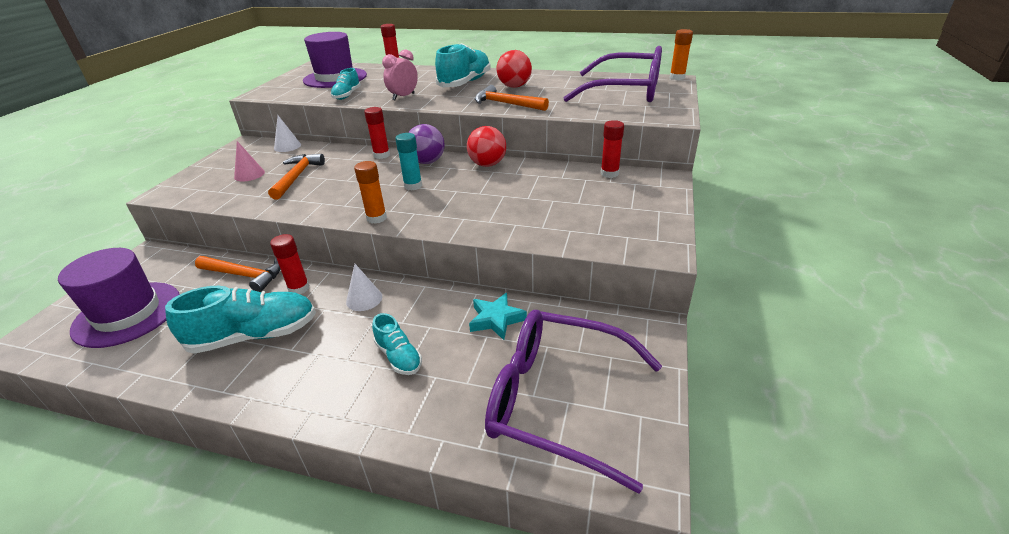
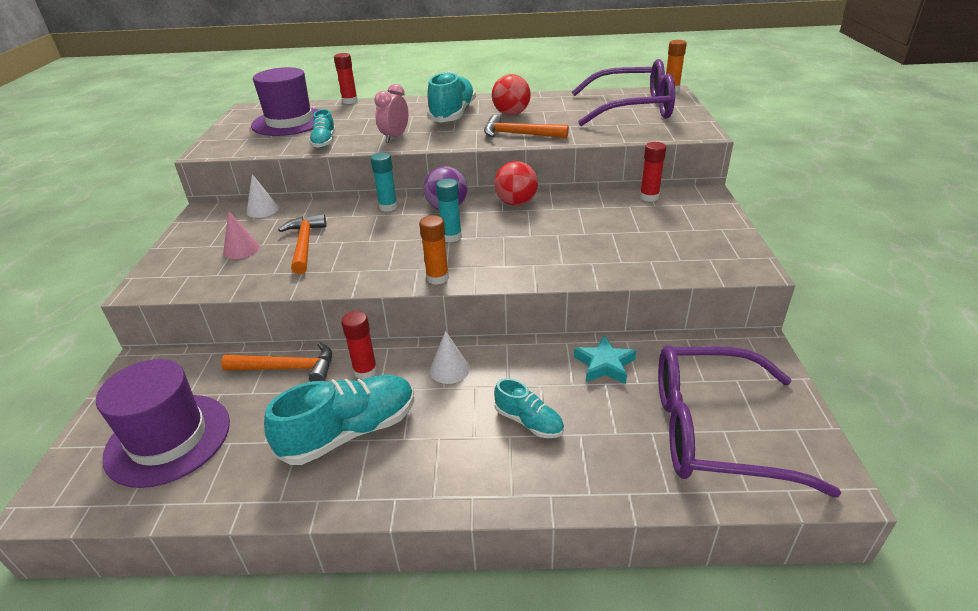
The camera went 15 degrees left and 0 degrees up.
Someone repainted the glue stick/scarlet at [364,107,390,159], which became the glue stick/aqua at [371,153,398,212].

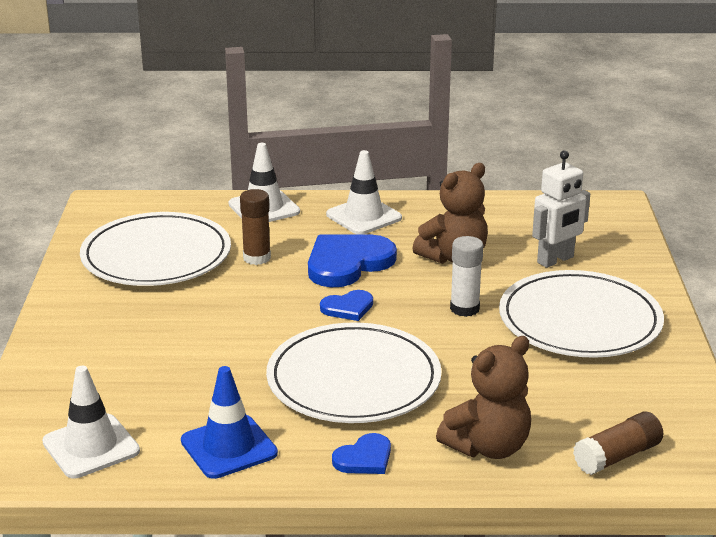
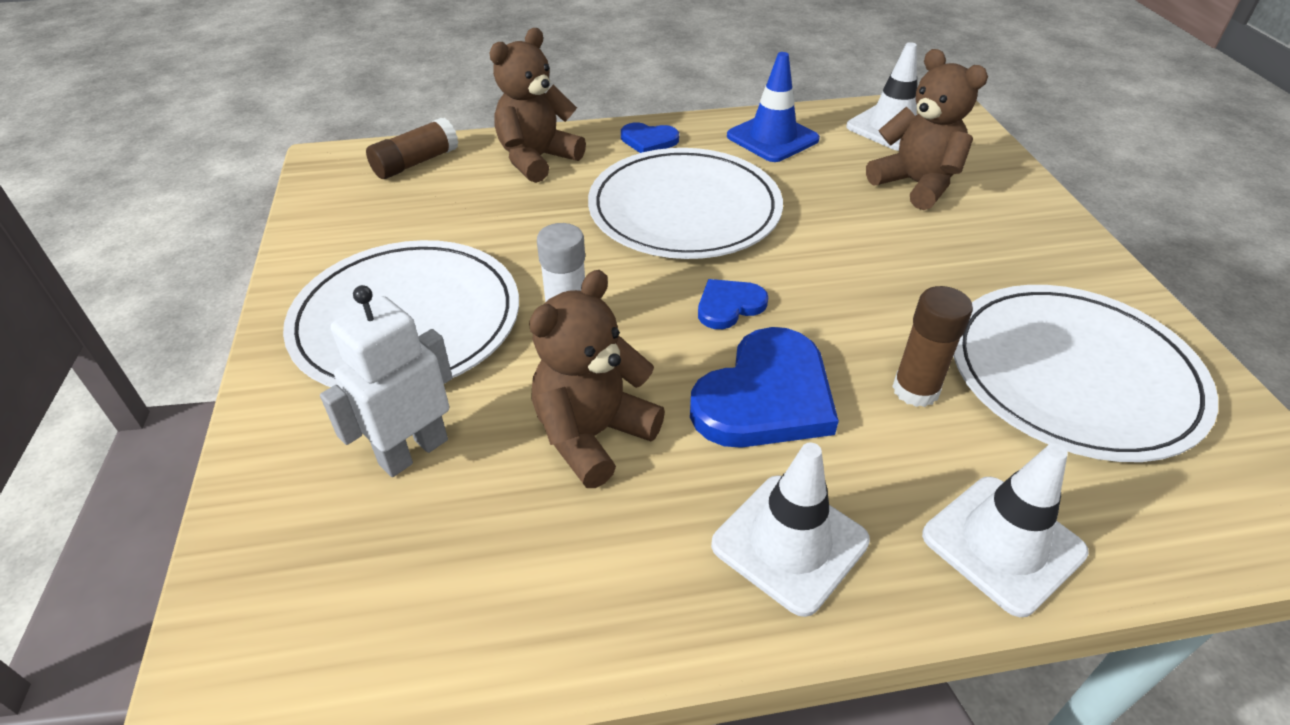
The camera went 170 degrees right and 15 degrees up.
Someone rotated the love heart/cobalt at [332,433,391,474] by 120 degrees counterclockwise.
Someone put down the stuffed bear/dark brown at [866,49,988,210].

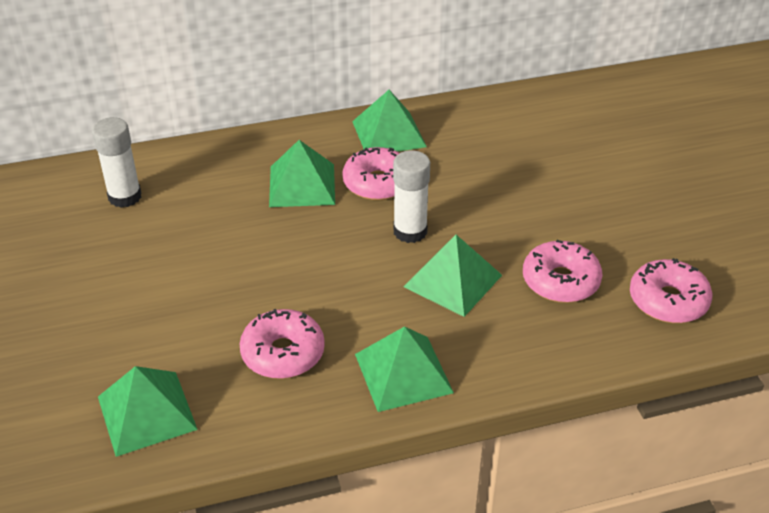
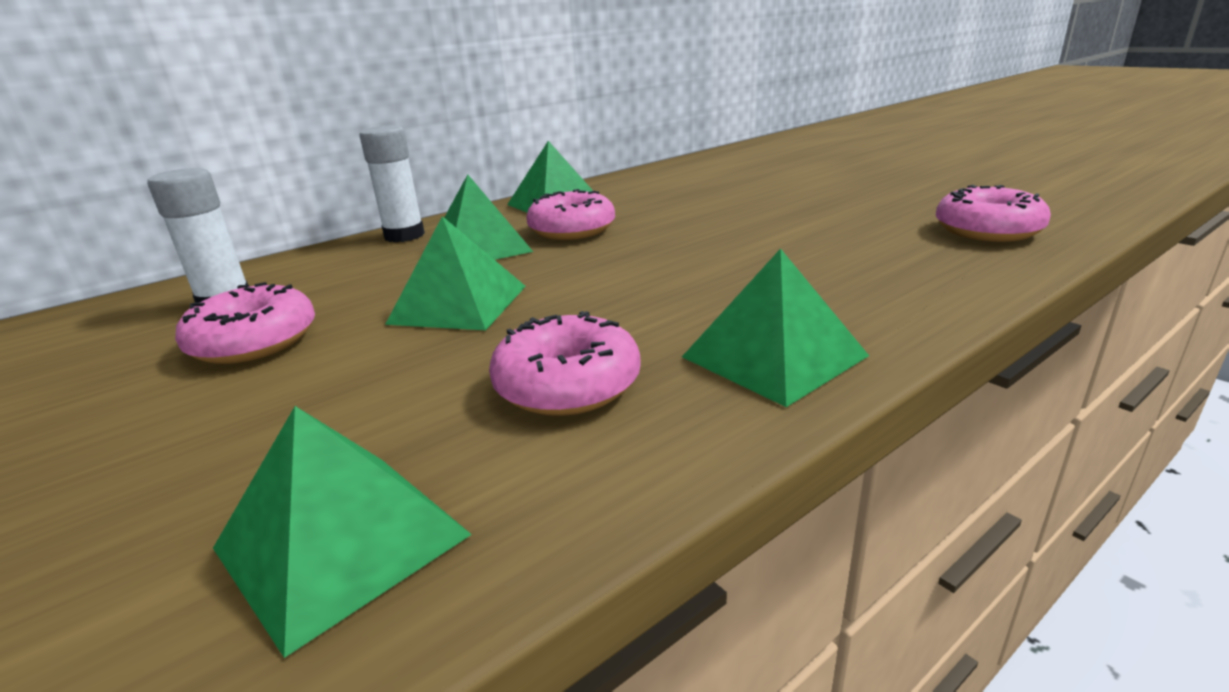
The camera went 20 degrees left and 15 degrees down.
Someone carried the doughnut/rose-pink from [523,240,603,303] to [175,282,315,364].
Someone carried the glue stick/snow-white from [393,150,430,243] to [360,126,425,243].
Someone carried the pyramid shape/leaf-green from [404,235,502,317] to [385,216,526,330].

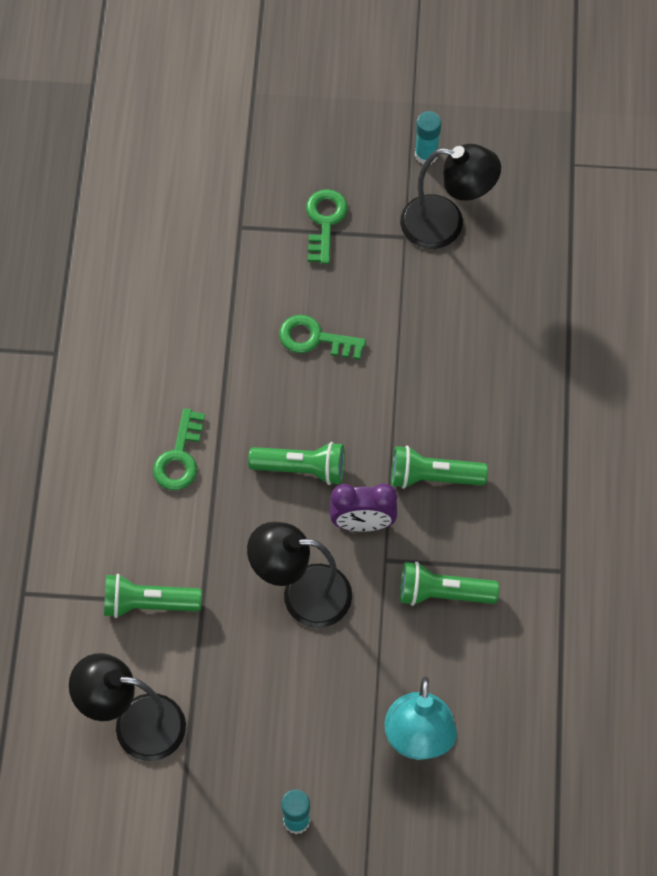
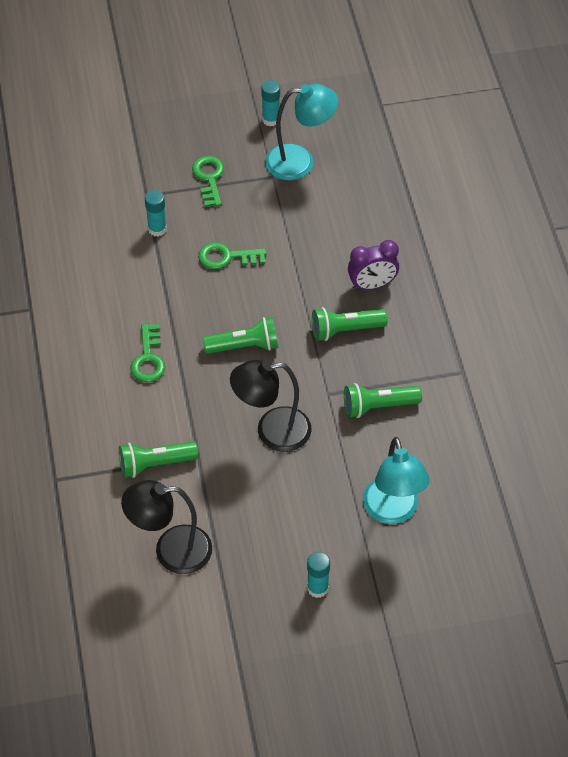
The camera went 15 degrees left and 10 degrees down.
Someone put down the glue stick/aqua at [145,190,167,237].
Someone repainted the lamp/ebony at [400,144,501,249], which became the lamp/aqua at [265,84,339,180].
Someone carried the clock/violet from [330,483,397,532] to [348,240,399,290].

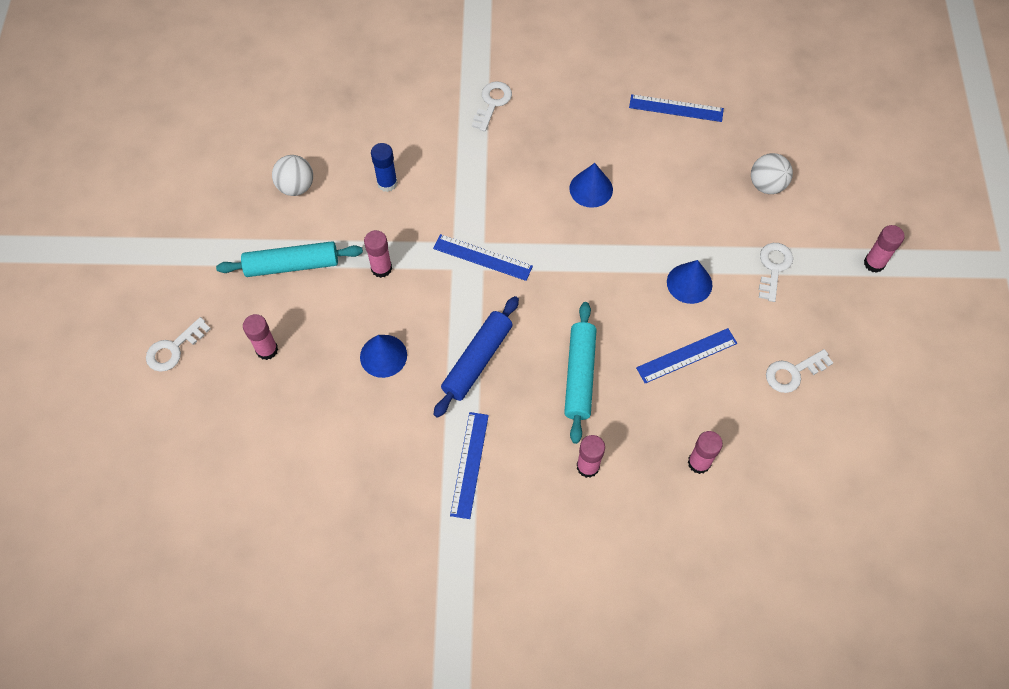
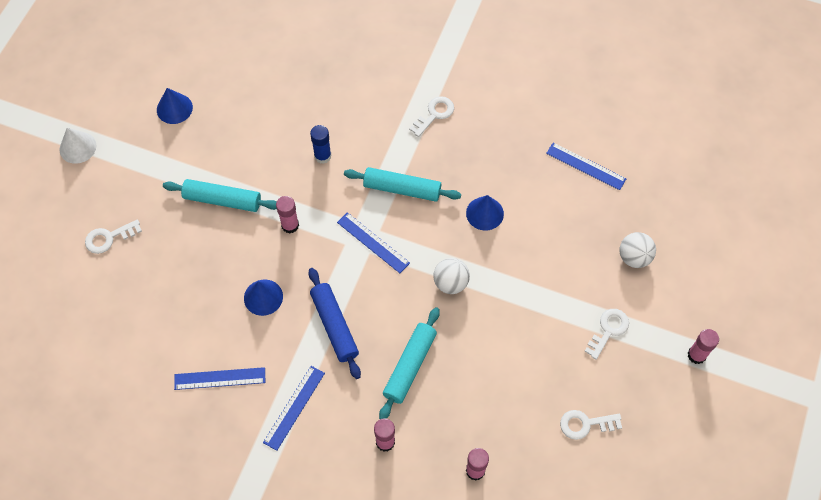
The camera went 20 degrees right and 0 degrees up.
Someone put down the cone shape/snow-white at [60,128,96,164].
Someone carried the cone shape/cobalt from [667,260,712,304] to [157,88,193,124].
Someone carried the ruler/cobalt from [636,328,737,384] to [174,367,265,390].
Someone rotated the rolling pin/cobalt at [433,296,519,418] by 75 degrees counterclockwise.
Someone put down the rolling pin/aqua at [344,167,461,202].
Someone carried the play ball/snow-white from [272,155,313,196] to [433,258,470,294].
Someone took away the glue stick/rose-pink at [243,314,278,360].

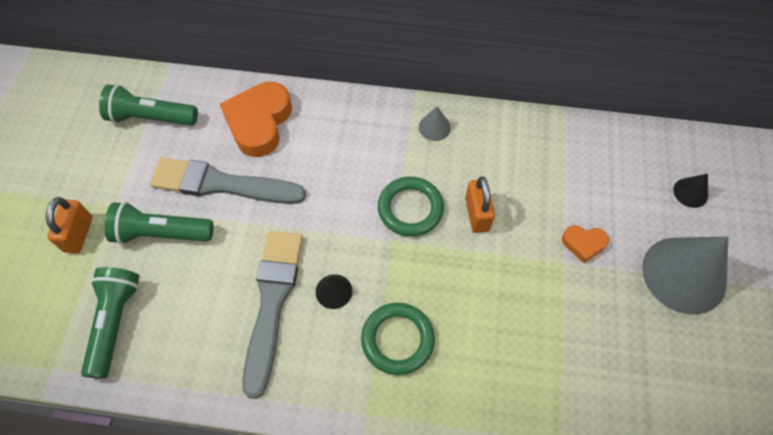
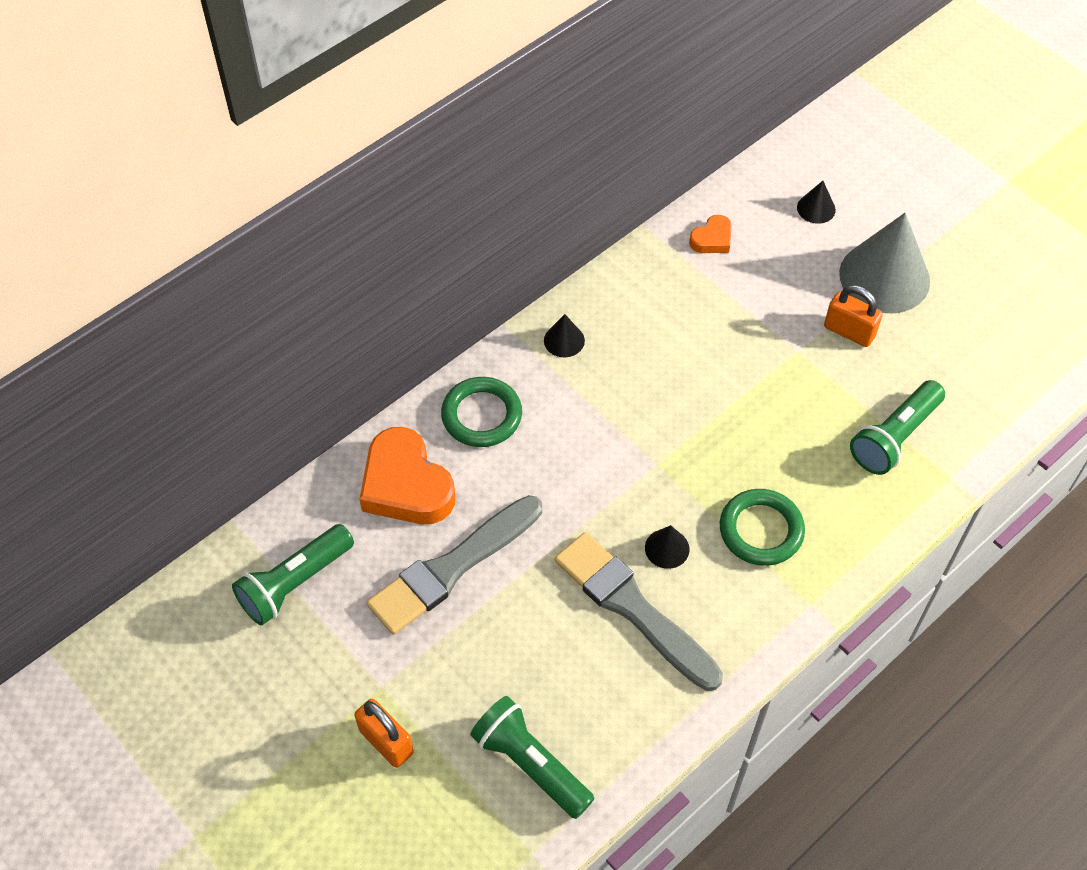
The camera went 50 degrees left and 5 degrees down.
Someone carried the ring/leaf-green from [378,177,444,237] to [441,377,522,447].
Someone repainted the cone shape/ash-grey at [419,106,451,141], which became the cone shape/ebony at [544,314,585,357].
Someone carried the love heart/bright orange from [562,225,609,263] to [689,215,732,253].
Someone carried the lock/bright orange from [465,176,495,233] to [824,285,883,347].
Someone carried the torch/leaf-green from [105,202,214,245] to [850,380,945,475].

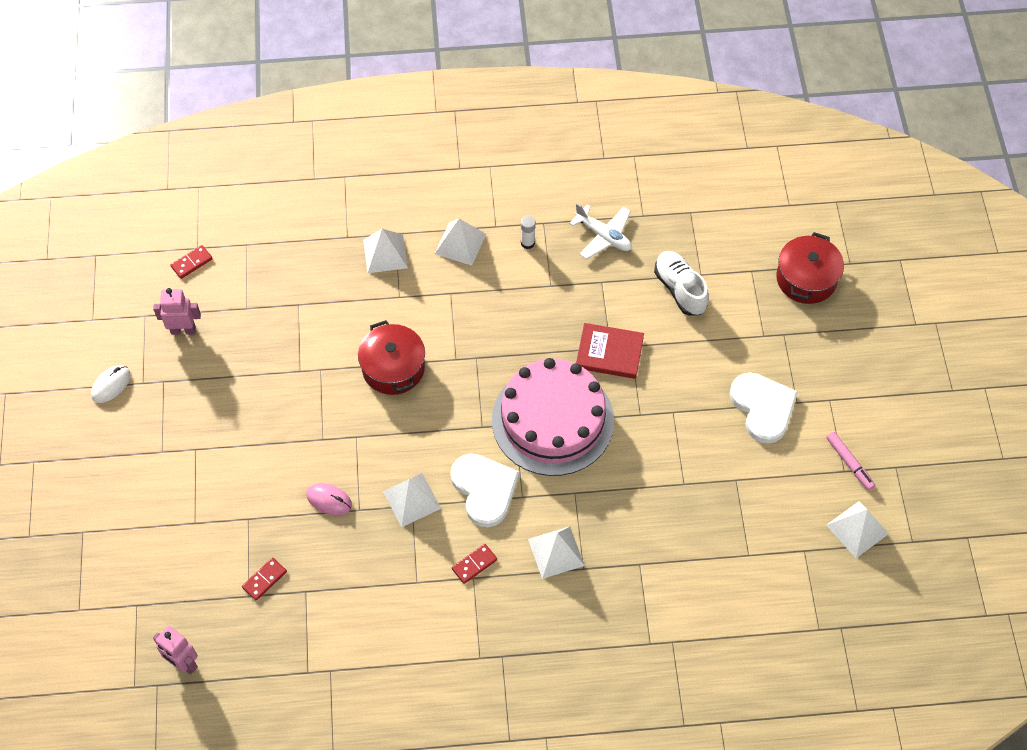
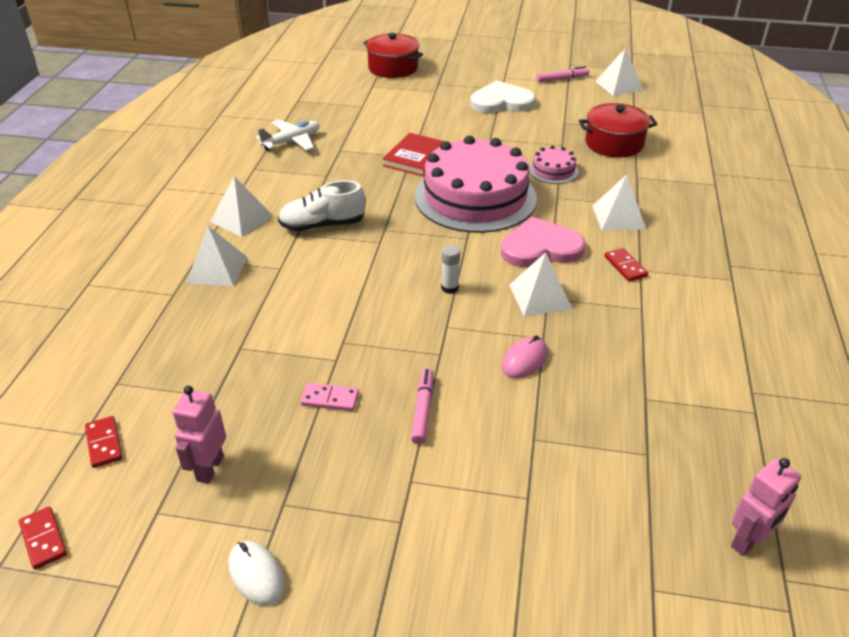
The camera went 75 degrees left and 20 degrees down.
Someone carried the domino piece/scarlet from [242,558,287,601] to [19,507,67,570].
Someone carried the lace-up shoe/snow-white from [654,251,709,316] to [278,180,366,231].
Someone put down the domino piece/rose-pink at [300,383,359,411].
Someone put down the marker/rose-pink at [411,368,434,444].
Someone carried the glue stick/snow-white from [521,216,536,249] to [441,245,460,294].
Someone repainted the love heart/snow-white at [450,454,519,528], which became the love heart/rose-pink at [501,217,586,267].
Someone put down the layer cake/rose-pink at [529,146,579,184].
Someone carried the pot/scarlet from [358,320,425,395] to [579,103,657,158].

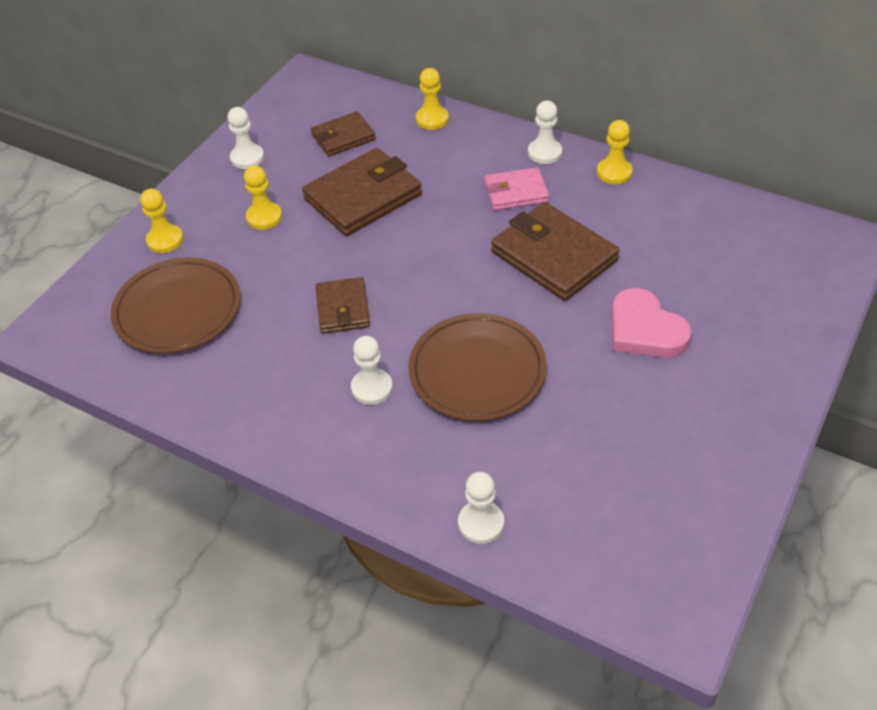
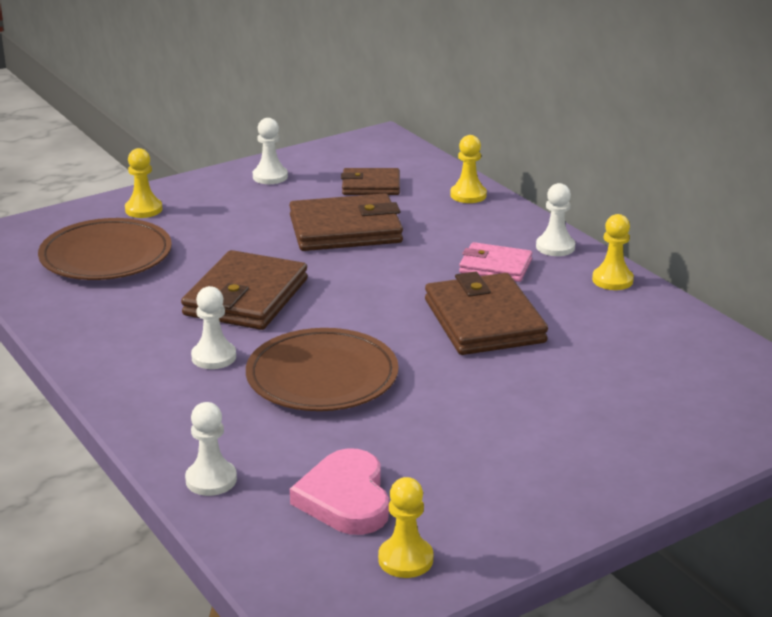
The camera went 25 degrees right and 20 degrees down.
Someone scaled the billfold/dark brown at [316,277,370,334] by 1.69.
Someone carried the love heart/rose-pink from [612,288,691,358] to [290,448,389,535].
Someone carried the game pawn/bright yellow from [244,165,282,230] to [378,477,433,578].

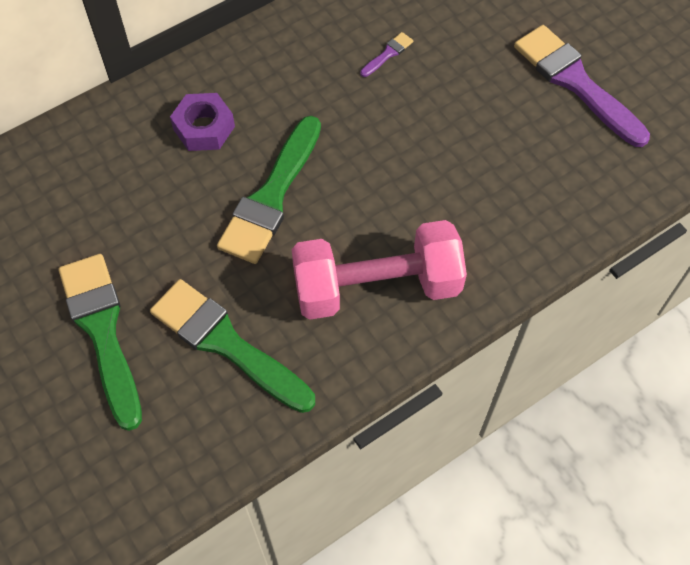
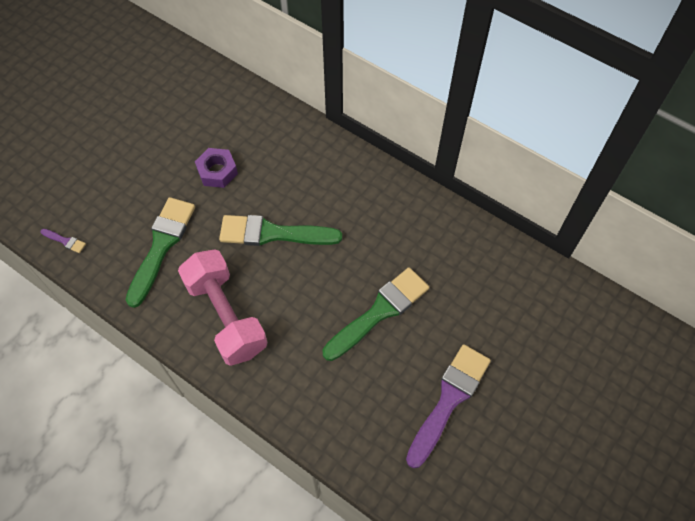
The camera went 70 degrees right and 0 degrees up.
Someone carried the paint brush/violet from [360,32,413,77] to [40,229,86,253].
Someone carried the nut/violet from [170,93,235,151] to [195,148,238,188].
Someone carried the paint brush/leaf-green from [59,254,142,431] to [323,267,429,361].

